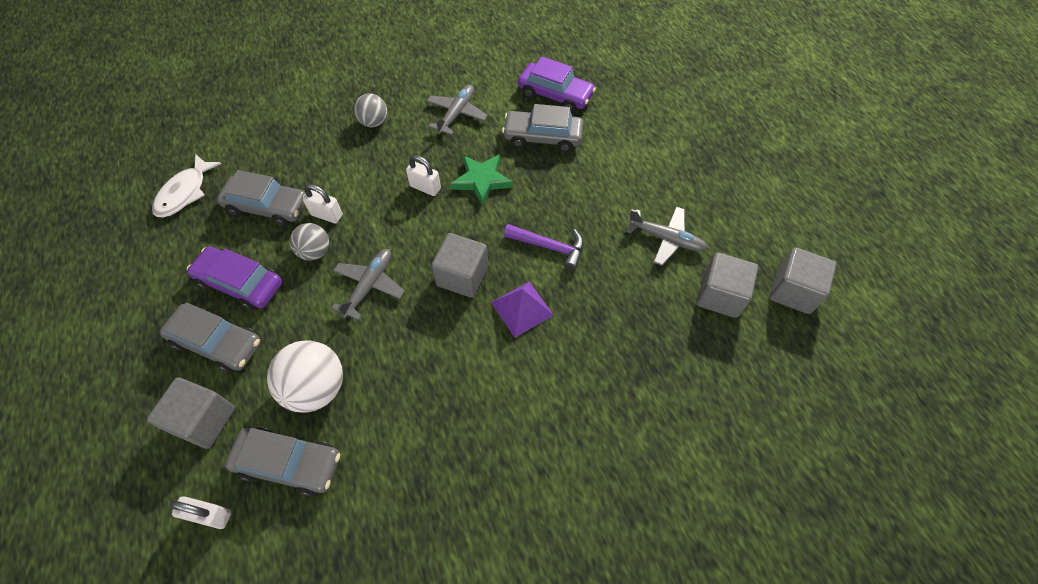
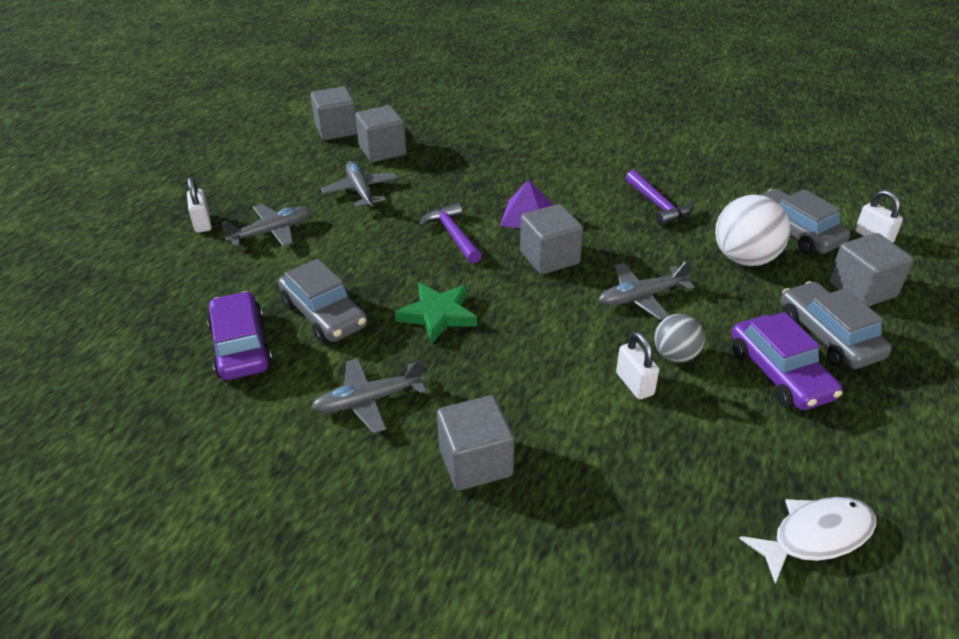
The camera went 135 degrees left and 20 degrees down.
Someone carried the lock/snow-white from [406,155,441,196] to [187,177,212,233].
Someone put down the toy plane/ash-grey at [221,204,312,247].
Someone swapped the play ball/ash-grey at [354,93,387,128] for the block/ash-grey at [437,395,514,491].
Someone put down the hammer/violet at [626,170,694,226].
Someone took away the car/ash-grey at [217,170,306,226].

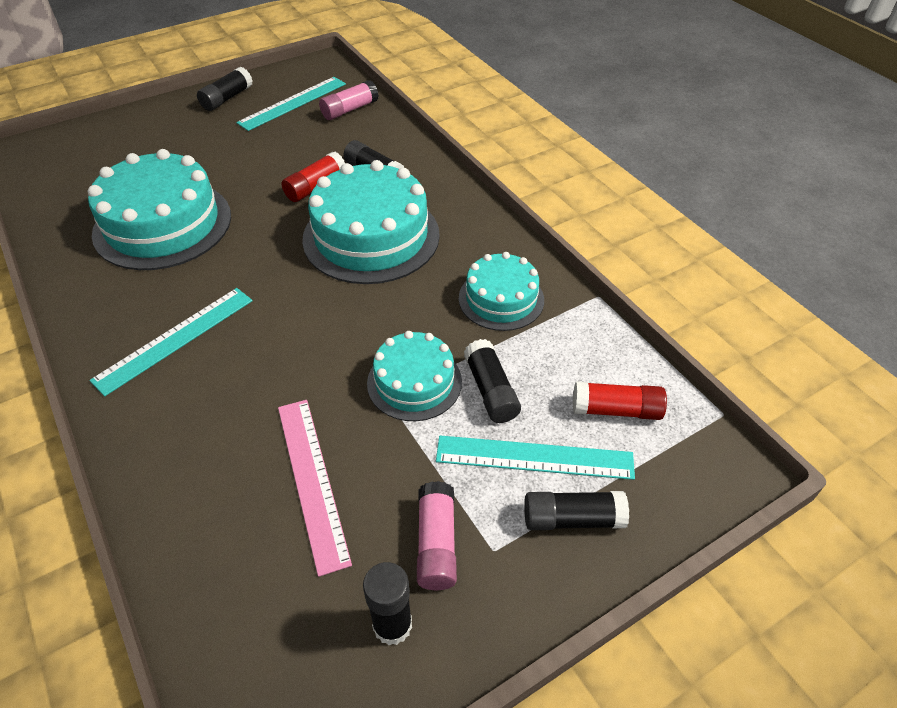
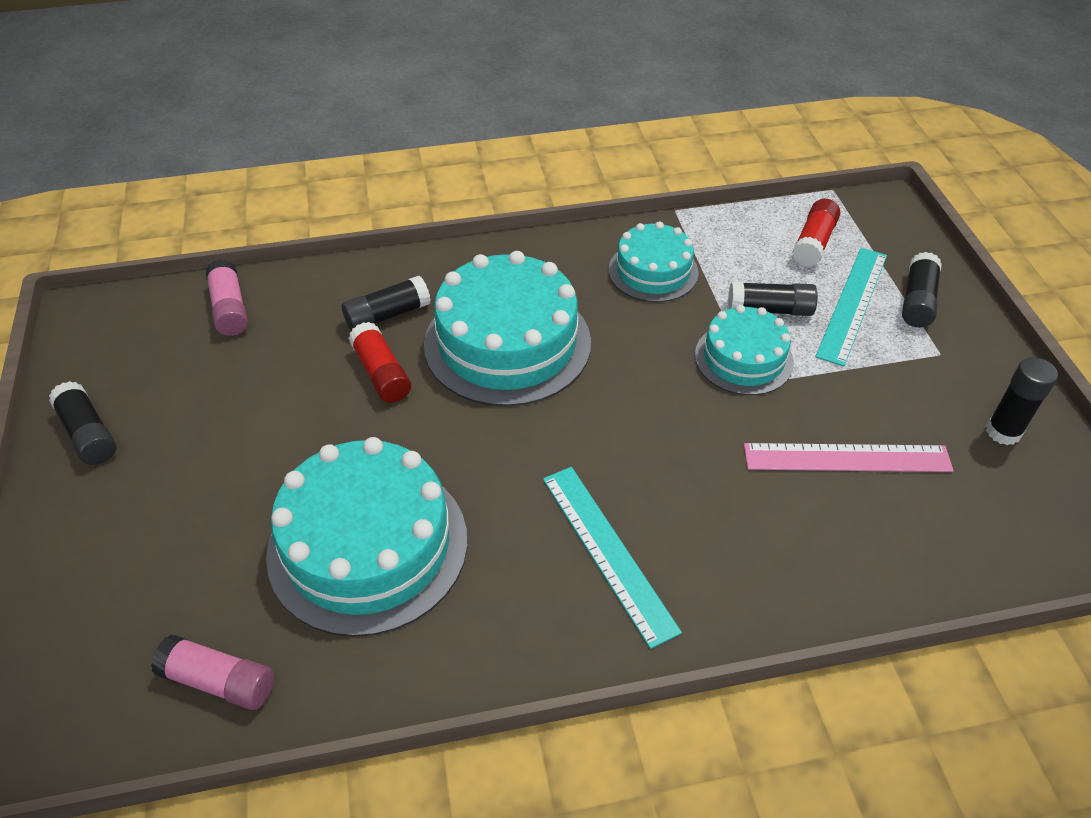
The camera went 70 degrees left and 0 degrees up.
Someone carried the glue stick/rose-pink from [417,481,457,590] to [151,634,274,710].
Someone took away the ruler/aqua at [236,77,346,131].

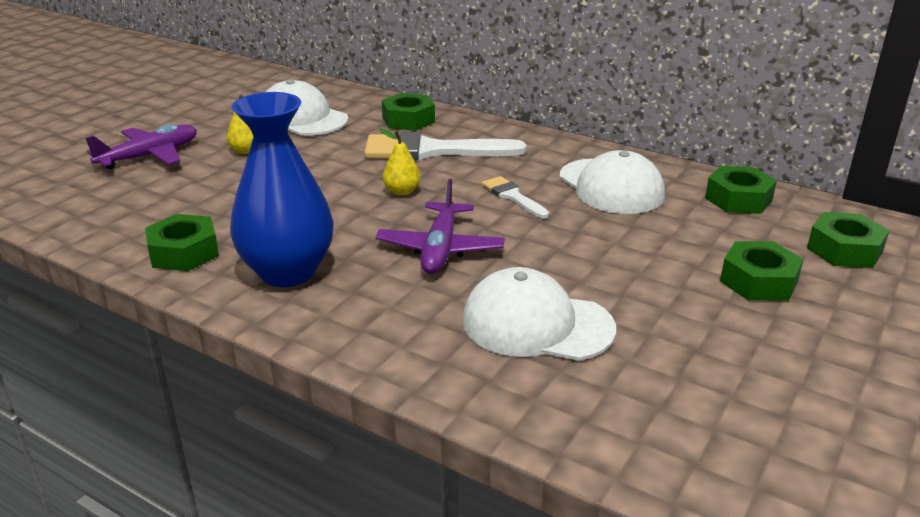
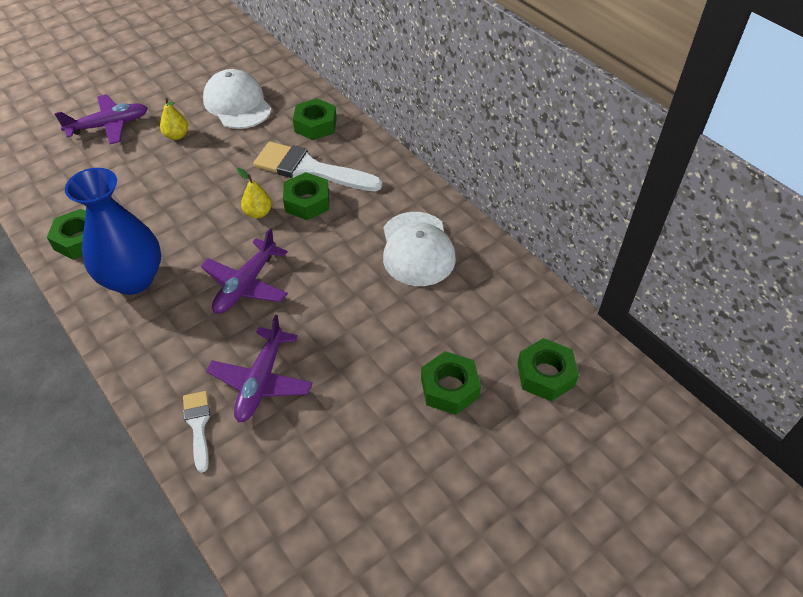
The camera went 20 degrees right and 20 degrees up.
Someone carried the paint brush/snow-white from [482,176,549,218] to [183,391,210,473].
Someone swapped the cap/snow-white at [462,267,616,361] for the toy plane/violet at [206,315,312,422].
Someone carried the nut/leaf-green from [705,166,777,214] to [283,172,329,220].

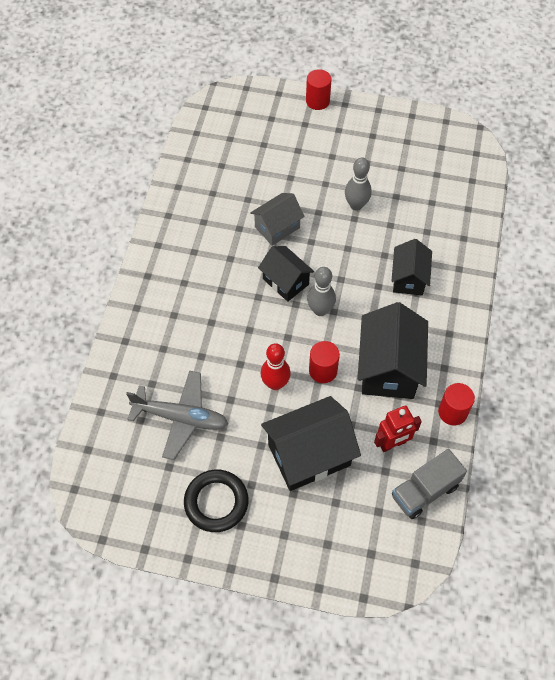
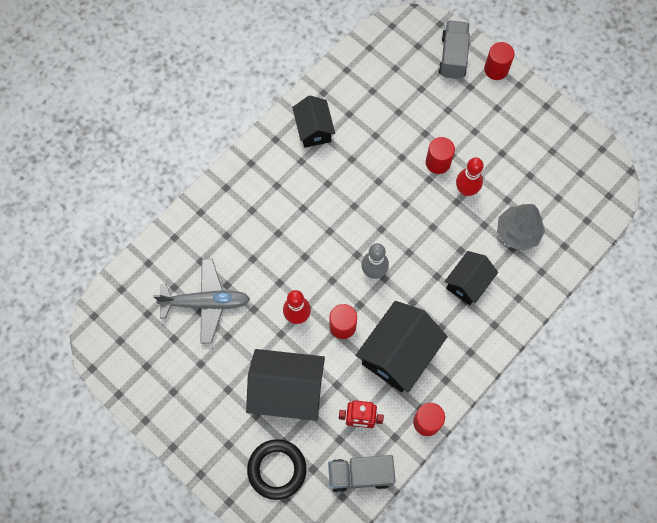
The camera went 30 degrees right and 10 degrees up.
Someone rotated the toy plane/ash-grey at [126,370,228,460] by 45 degrees counterclockwise.
Someone carried the ring/ebony from [184,469,248,532] to [247,439,307,500].
Someone carried the house/ebony from [258,246,314,302] to [292,95,335,148].
Someone put down the cylinder shape/scarlet at [426,137,455,174].
Someone put down the truck/ash-grey at [438,21,470,79].
Someone repainted the tenpin/ash-grey at [345,158,372,211], which became the tenpin/scarlet at [456,157,484,196].
Someone put down the fir tree/ash-grey at [497,204,545,251].
Someone took away the house/ash-grey at [250,193,305,246].

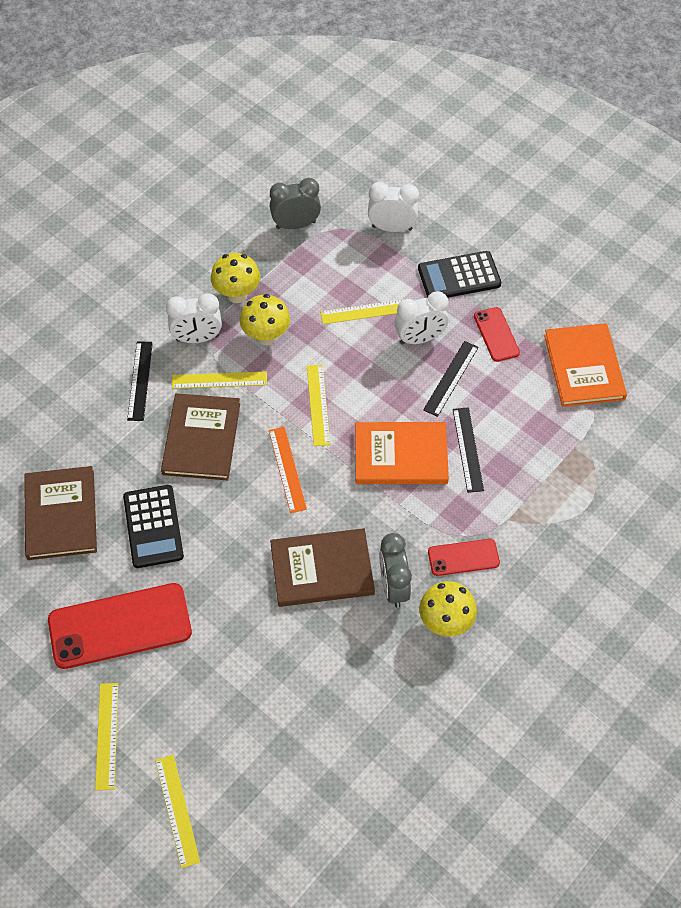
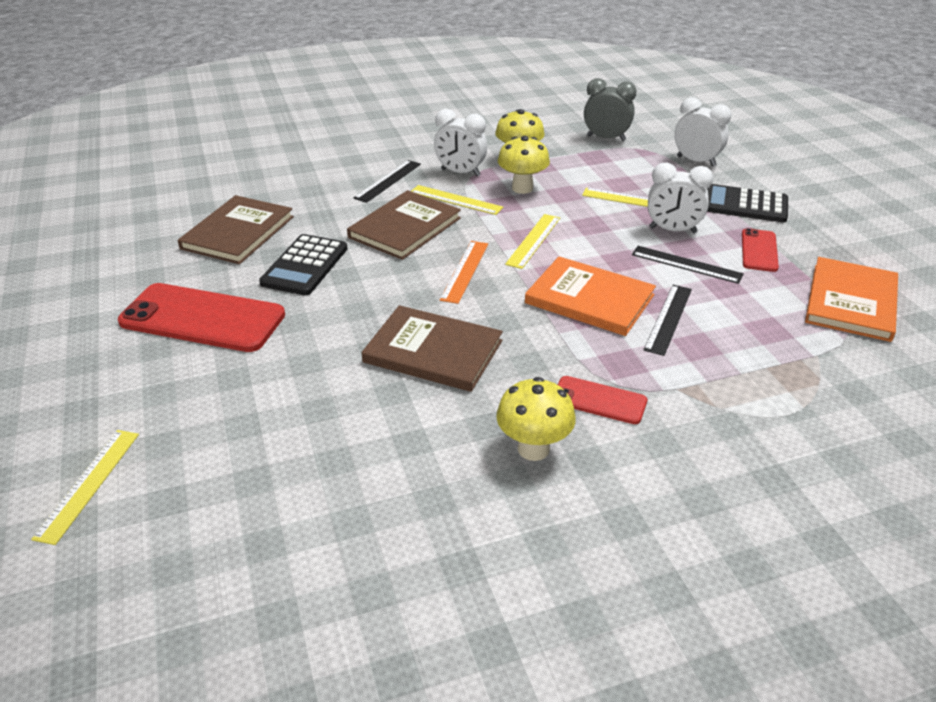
The camera went 30 degrees right and 20 degrees down.
Someone rotated the ruler/ebony at [423,341,479,417] by 60 degrees clockwise.
Someone took away the ruler/bright yellow at [95,683,119,791].
Someone took away the clock/ash-grey at [379,533,412,608].

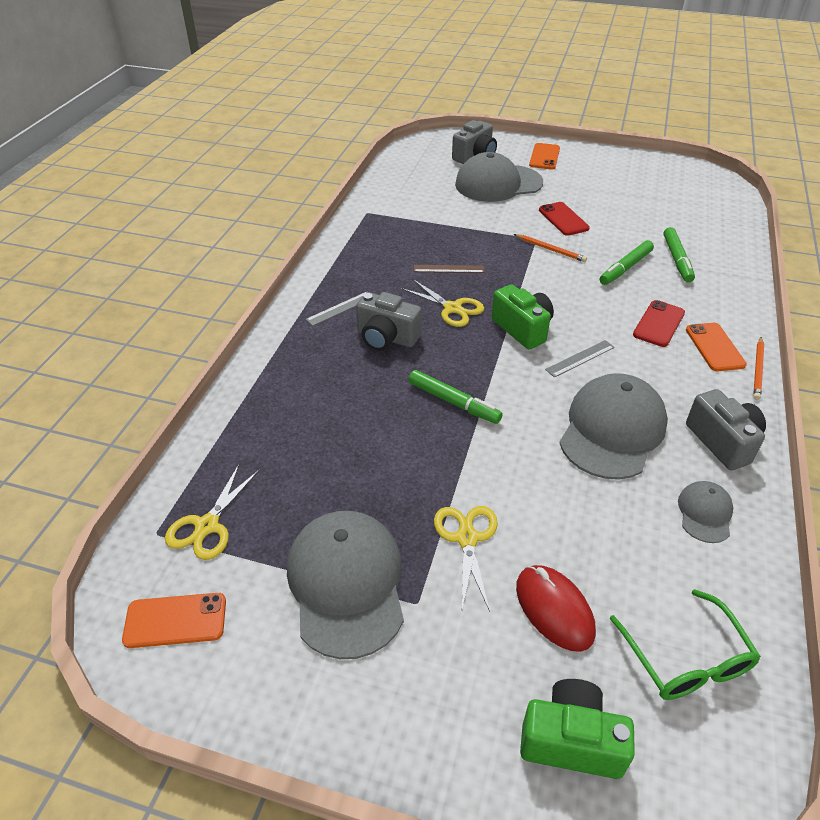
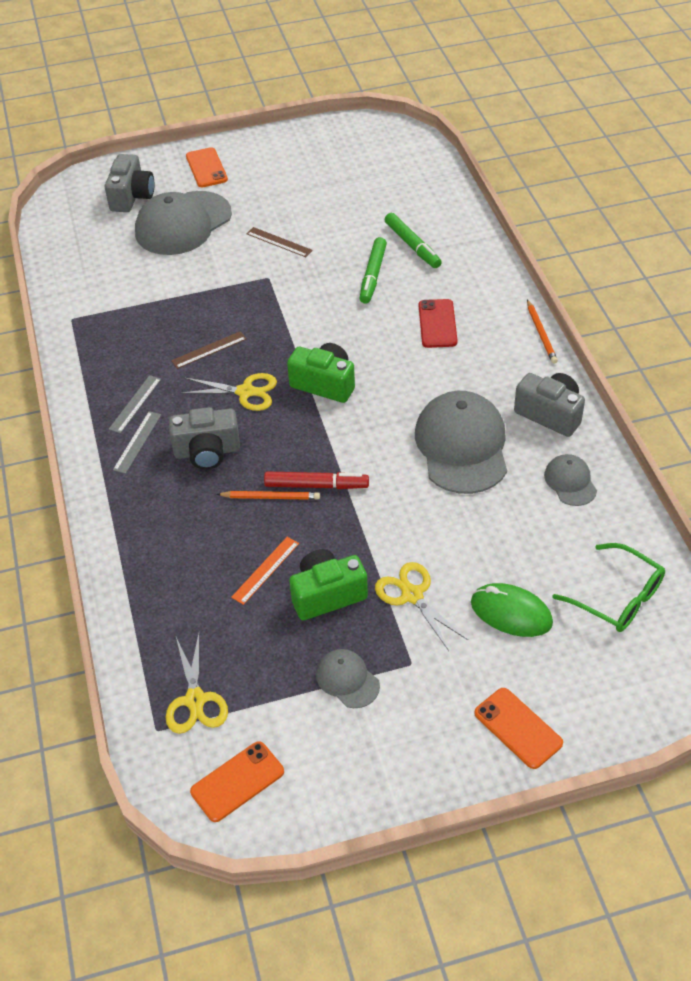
The camera went 30 degrees left and 5 degrees up.
Someone carried the ruler/ash-grey from [545,340,615,377] to [109,375,161,434].
Someone carried the pencil/bright orange from [514,234,587,262] to [217,491,320,500].
Someone put down the ruler/bright orange at [231,537,299,605].
Someone swapped the smartphone/scarlet at [539,202,590,236] for the ruler/dark brown at [247,227,313,257].
Someone repainted the marker/leaf-green at [408,370,503,424], which became the marker/scarlet at [264,472,369,489].
Someone carried the camera/leaf-green from [520,679,635,779] to [289,549,368,620].
Someone scaled the cap/ash-grey at [287,511,404,659] by 0.49.
Someone repainted the mouse/scarlet at [516,565,596,652], which became the mouse/leaf-green at [471,583,553,637].
Someone carried the smartphone/bright orange from [686,323,747,371] to [474,688,563,769].

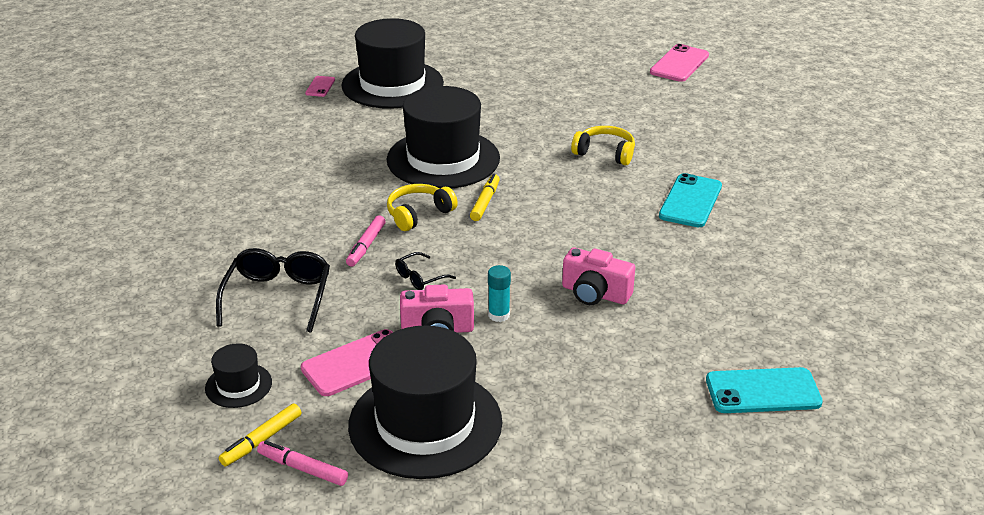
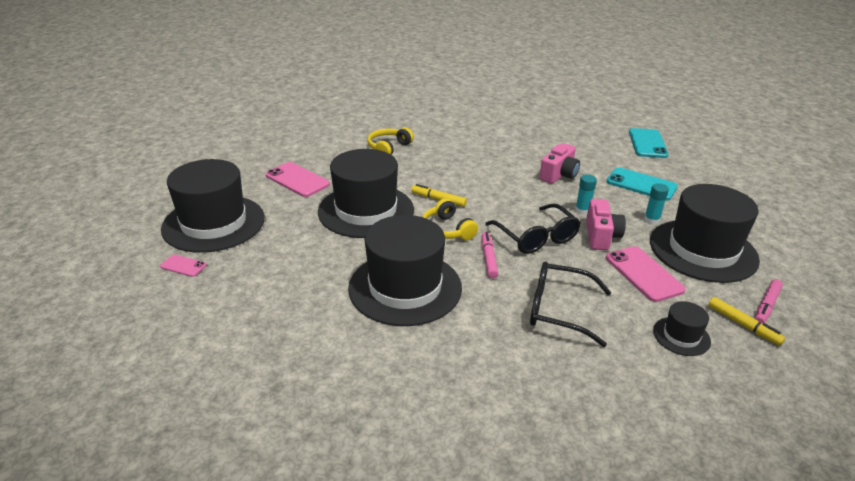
The camera went 80 degrees left and 0 degrees up.
Someone carried the smartphone/rose-pink from [650,44,709,82] to [265,162,330,197].
Someone put down the tall hat/ebony at [348,215,462,326].
Someone rotated the marker/rose-pink at [346,215,386,267] by 120 degrees counterclockwise.
Someone scaled the glasses/ebony at [395,252,456,290] by 1.95.
Someone carried the smartphone/aqua from [659,173,722,227] to [606,167,678,201].
Someone put down the glue stick/aqua at [644,183,669,225].

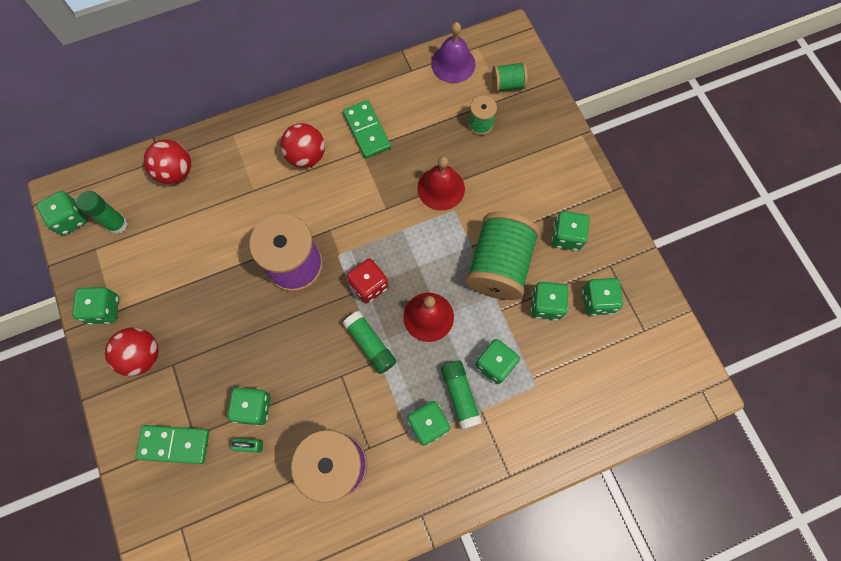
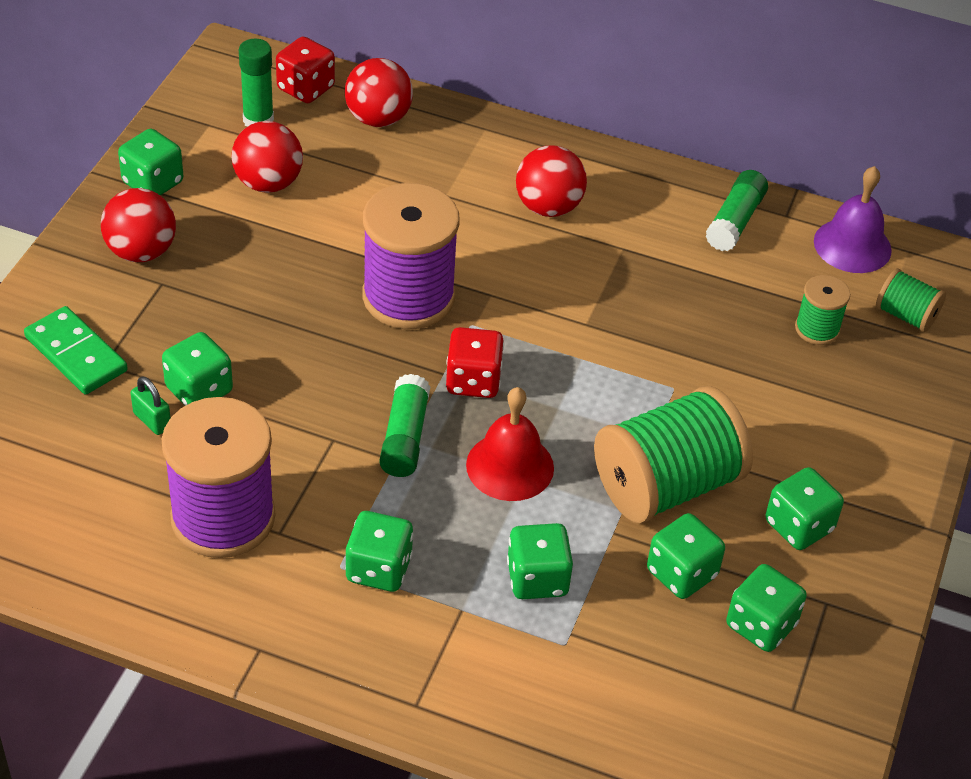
The camera went 40 degrees right and 25 degrees down.
Someone put down the play ball/scarlet at [231,121,303,193].
Someone put down the die/scarlet at [276,37,335,103].
Someone carried the glue stick/leaf-green from [441,360,482,430] to [705,170,768,251].
Someone took away the die/leaf-green at [36,191,87,235].
Someone took away the domino piece/leaf-green at [343,100,391,158].
Someone took away the bell/scarlet at [417,156,465,211].

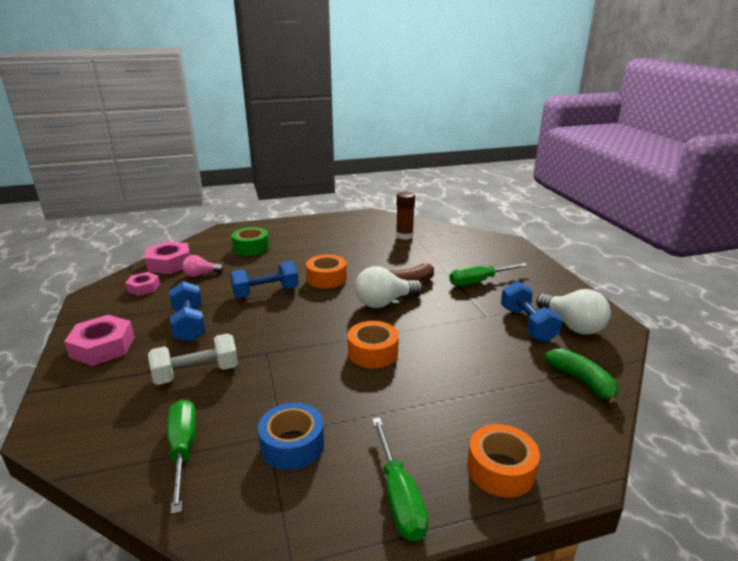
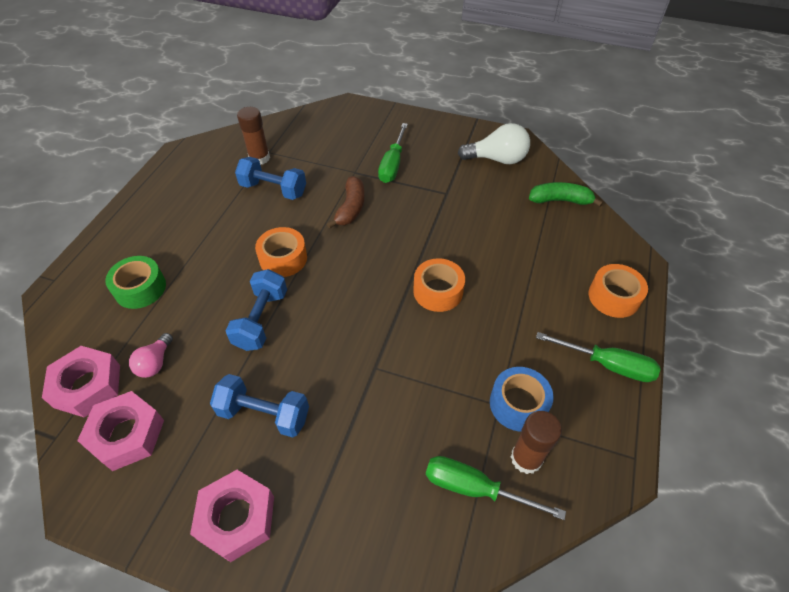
The camera went 55 degrees left and 25 degrees up.
Someone scaled the nut/rose-pink at [125,272,160,296] by 1.62.
Someone carried the hand weight/cobalt from [501,281,562,342] to [235,157,306,200].
Someone put down the glue stick/dark brown at [511,411,562,474].
Someone took away the hand weight/snow-white at [148,333,238,385].
Someone took away the bulb/snow-white at [355,266,422,308].

